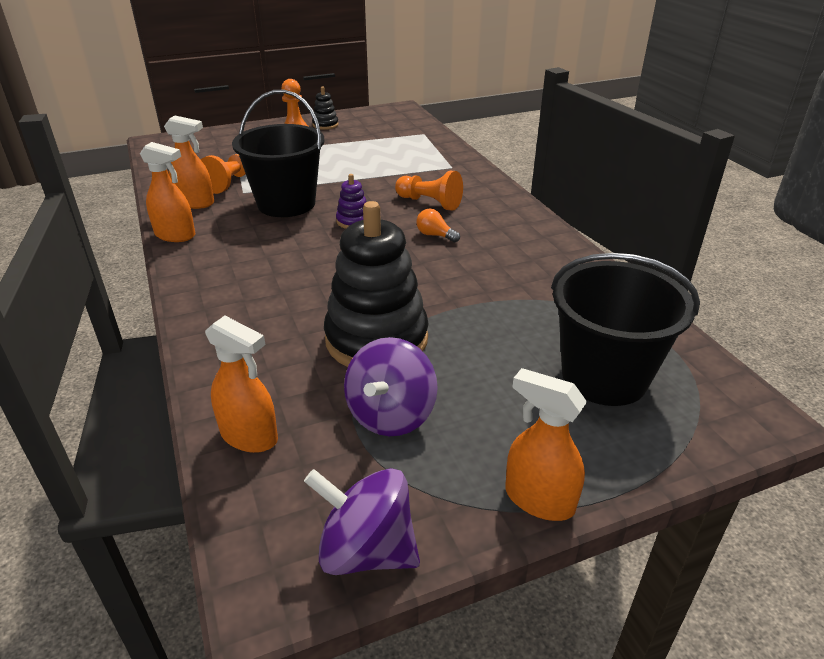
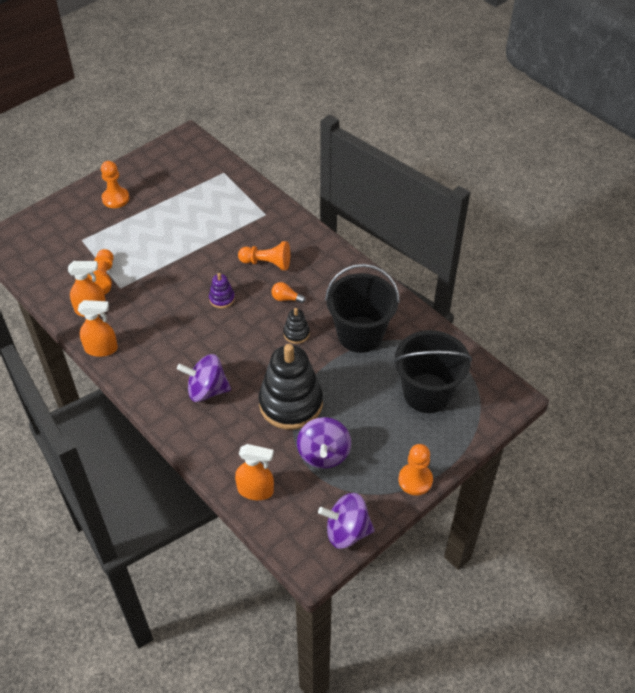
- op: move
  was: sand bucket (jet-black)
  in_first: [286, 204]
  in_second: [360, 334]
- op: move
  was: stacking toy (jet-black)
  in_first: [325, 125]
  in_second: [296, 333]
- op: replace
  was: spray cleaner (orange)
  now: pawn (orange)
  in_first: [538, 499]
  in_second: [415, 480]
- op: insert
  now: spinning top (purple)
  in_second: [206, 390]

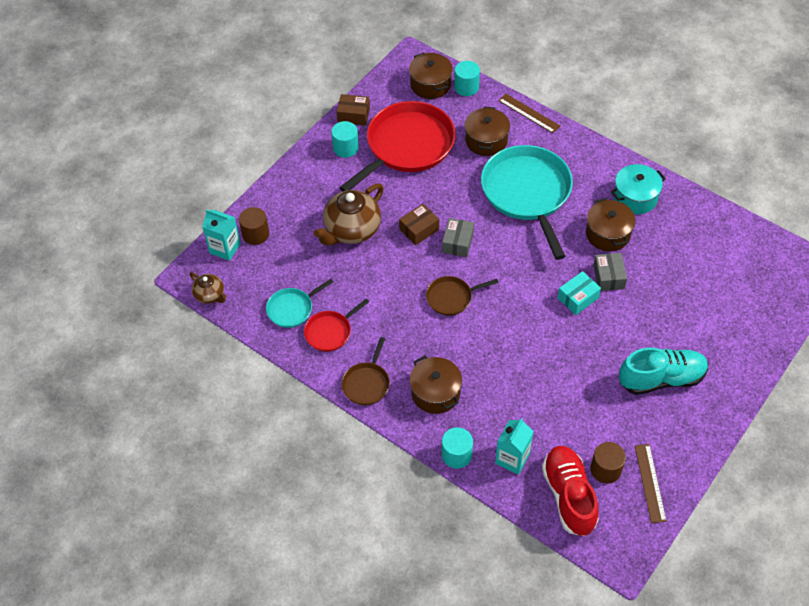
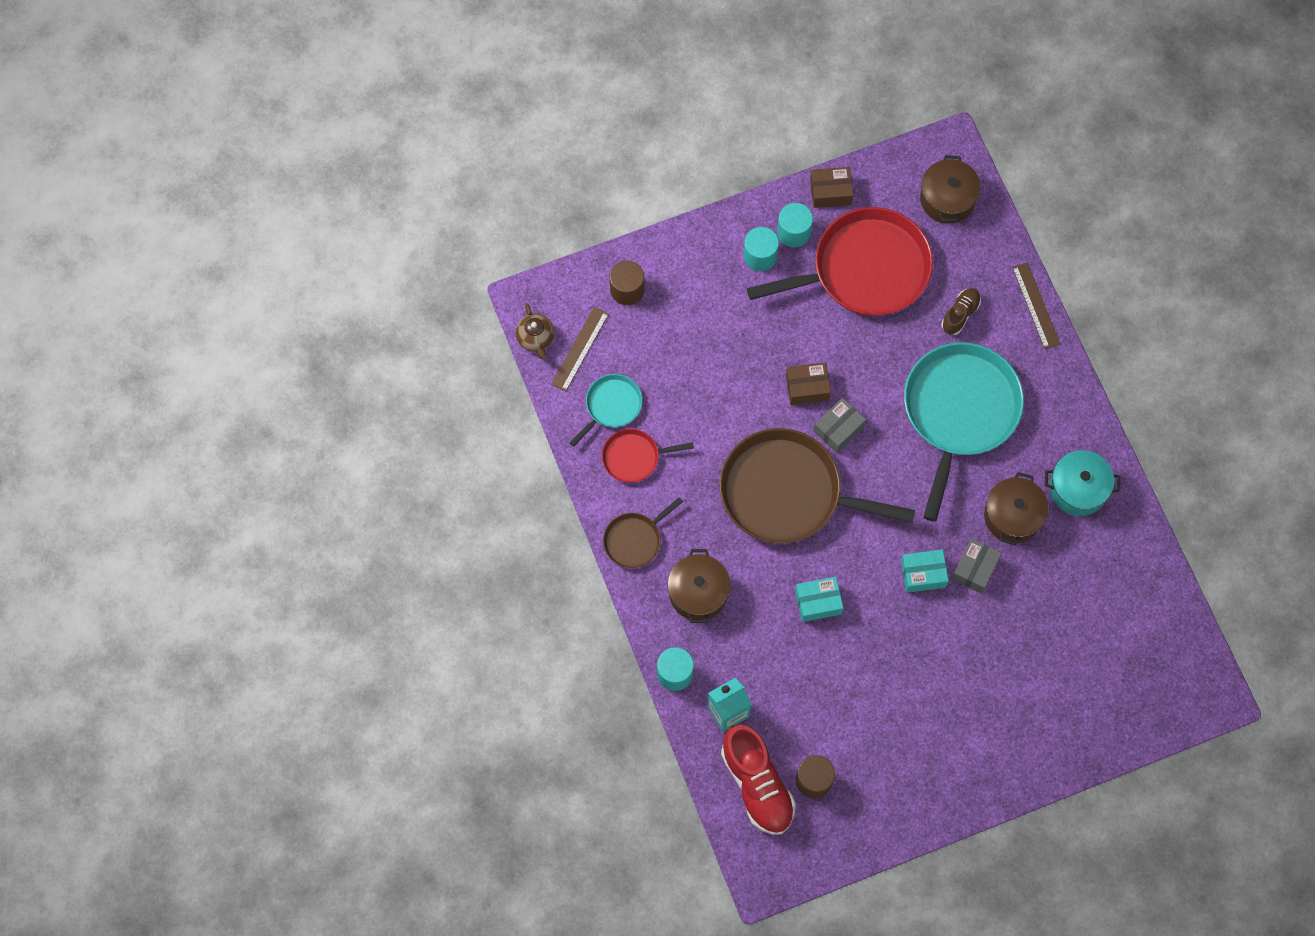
- op: delete
  was: juice carton (teal)
  in_first: [225, 248]
- op: rotate
  was: skillet (teal)
  in_first: [292, 309]
  in_second: [611, 406]
  clockwise: 135
- op: delete
  was: china teapot (dark brown)
  in_first: [351, 230]
- op: rotate
  was: package (dark brown)
  in_first: [353, 115]
  in_second: [830, 192]
  clockwise: -45
- op: resize
  was: skillet (dark brown)
  in_first: [451, 297]
  in_second: [787, 492]
  ratio: 2.11
- op: move
  was: solid cylinder (teal)
  in_first: [466, 87]
  in_second: [760, 256]
- op: replace
  was: stockpot (dark brown)
  now: sneaker (dark brown)
  in_first: [486, 140]
  in_second: [960, 314]
- op: rotate
  was: sneaker (crimson)
  in_first: [569, 496]
  in_second: [757, 785]
  clockwise: 135
- op: delete
  was: sneaker (teal)
  in_first: [661, 379]
- op: move
  was: measuring stick (dark brown)
  in_first: [650, 483]
  in_second: [580, 349]
- op: insert
  now: package (teal)
  in_second: [818, 602]

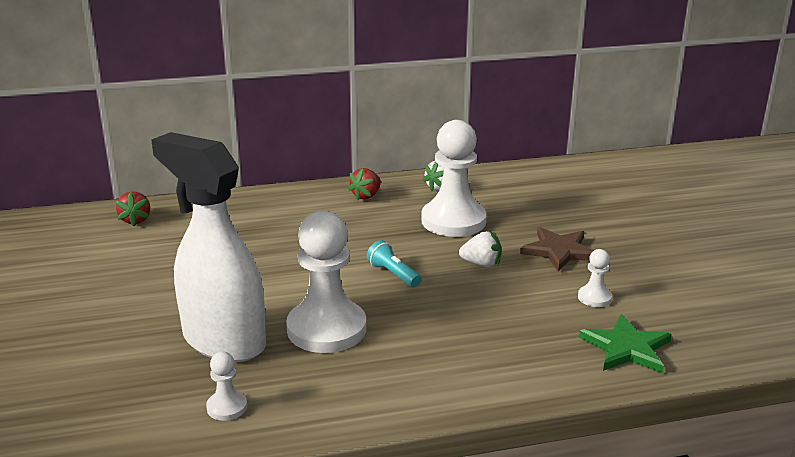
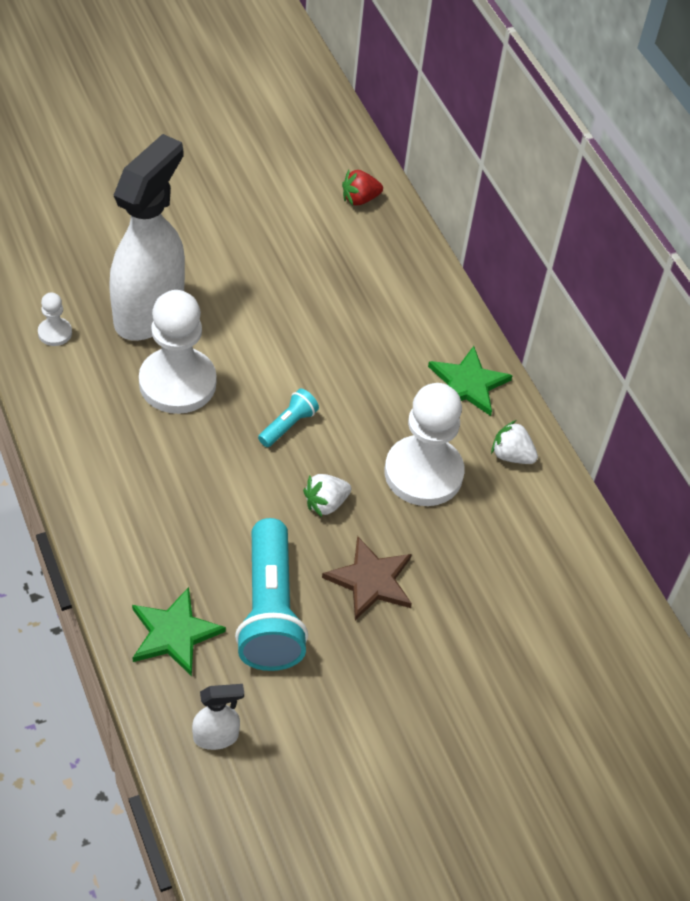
- op: replace
  was: toy strawberry (crimson)
  now: five-pointed star (green)
  in_first: [366, 196]
  in_second: [468, 384]
- op: rotate
  was: toy strawberry (white)
  in_first: [481, 264]
  in_second: [326, 503]
  clockwise: 60
- op: replace
  was: pawn (white)
  now: flashlight (teal)
  in_first: [594, 298]
  in_second: [270, 610]
- op: insert
  now: spray cleaner (white)
  in_second: [216, 737]

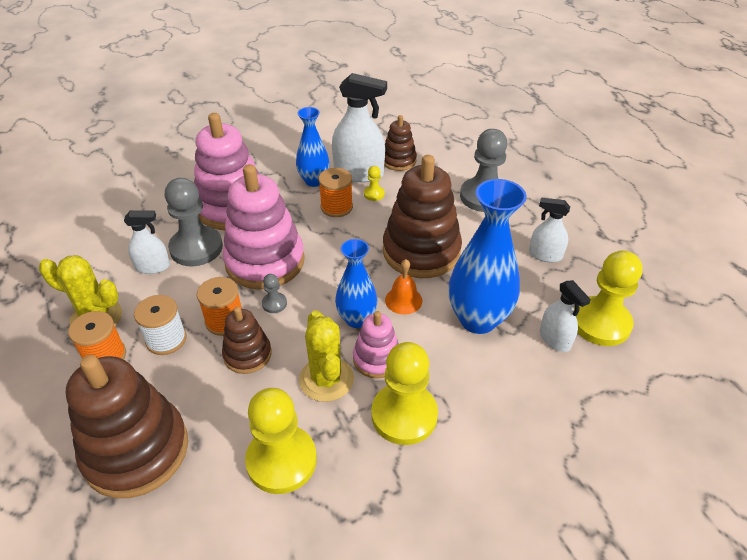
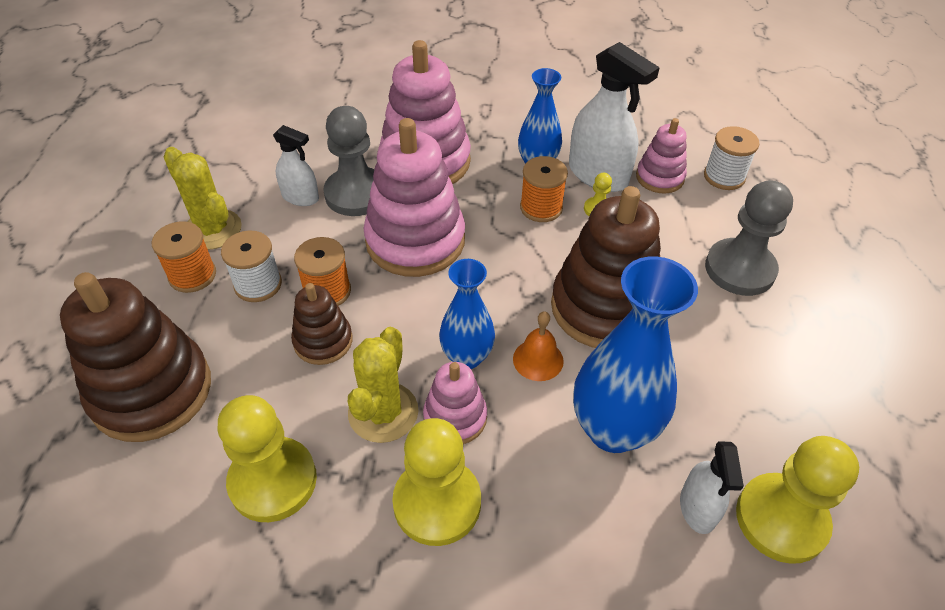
- op: delete
  was: pawn (ash-grey)
  in_first: [274, 303]
- op: recolor
  was: stacking toy (dark brown)
  now: stacking toy (rose-pink)
  in_first: [398, 161]
  in_second: [659, 177]
- op: delete
  was: spray cleaner (white)
  in_first: [545, 255]
- op: insert
  now: bobbin (white)
  in_second: [724, 177]

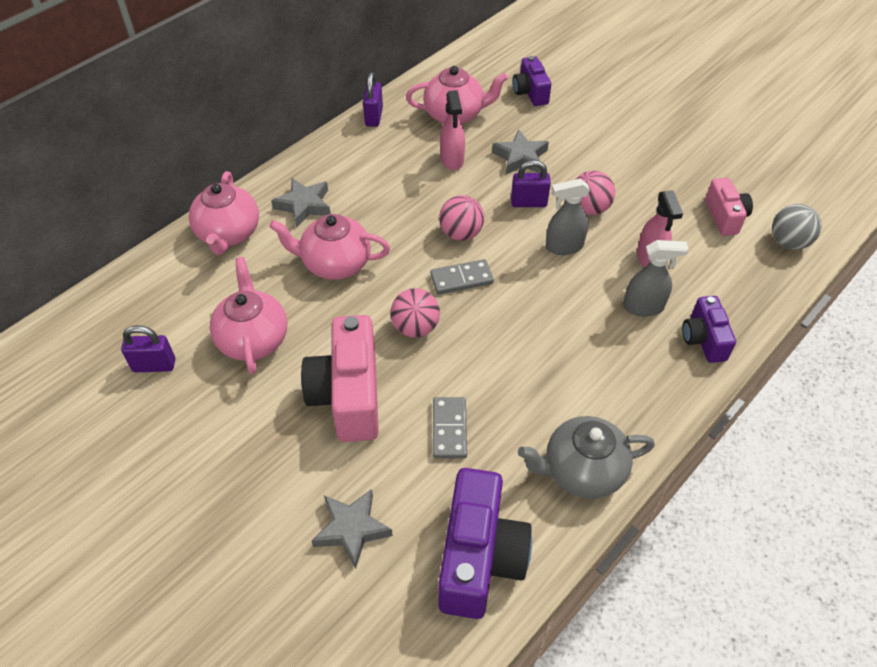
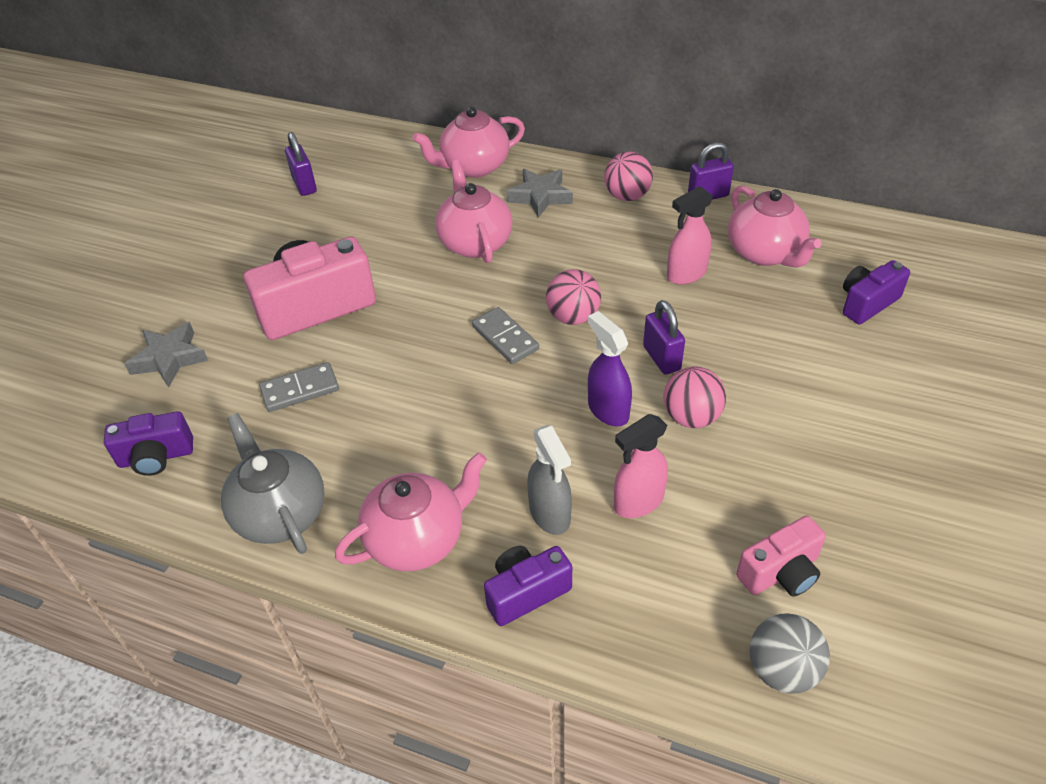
- op: move
  was: china teapot (rose-pink)
  in_first: [253, 339]
  in_second: [417, 539]
- op: move
  was: sphere (rose-pink)
  in_first: [415, 327]
  in_second: [627, 196]
- op: resize
  was: camera (purple)
  in_first: [479, 557]
  in_second: [156, 457]
  ratio: 0.57
- op: delete
  was: five-pointed star (ash-grey)
  in_first: [520, 157]
- op: recolor
  was: spray cleaner (ash-grey)
  now: spray cleaner (purple)
  in_first: [564, 246]
  in_second: [608, 410]

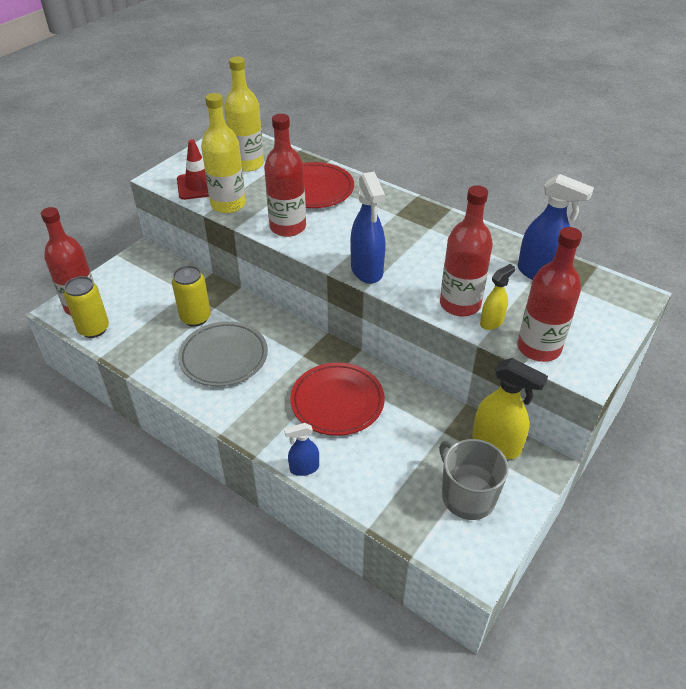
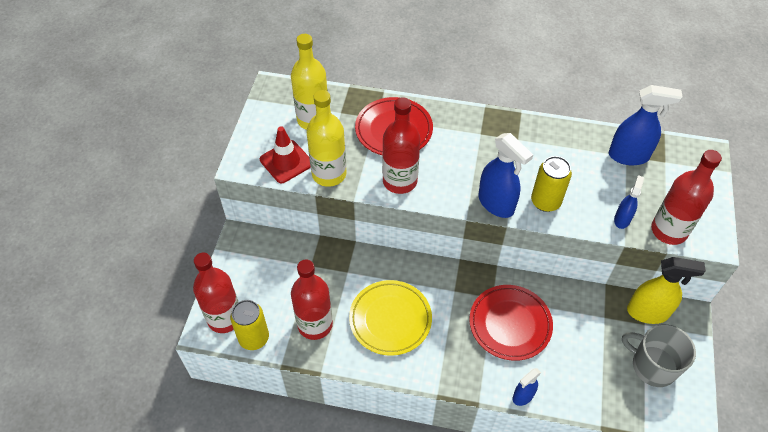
- op: move
  was: soda can (bright yellow)
  in_first: [195, 318]
  in_second: [545, 202]
- op: recolor
  was: flat dish (ash-grey)
  now: flat dish (bright yellow)
  in_first: [224, 357]
  in_second: [390, 319]
- op: move
  was: drink bottle (crimson)
  in_first: [460, 304]
  in_second: [315, 324]
- op: recolor
  was: spray cleaner (bright yellow)
  now: spray cleaner (cobalt)
  in_first: [492, 322]
  in_second: [622, 219]

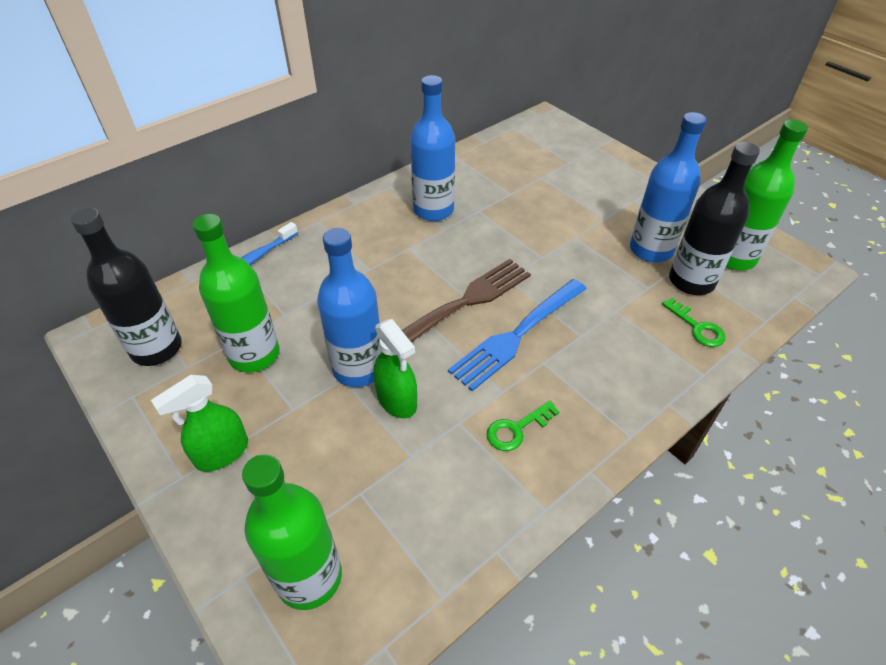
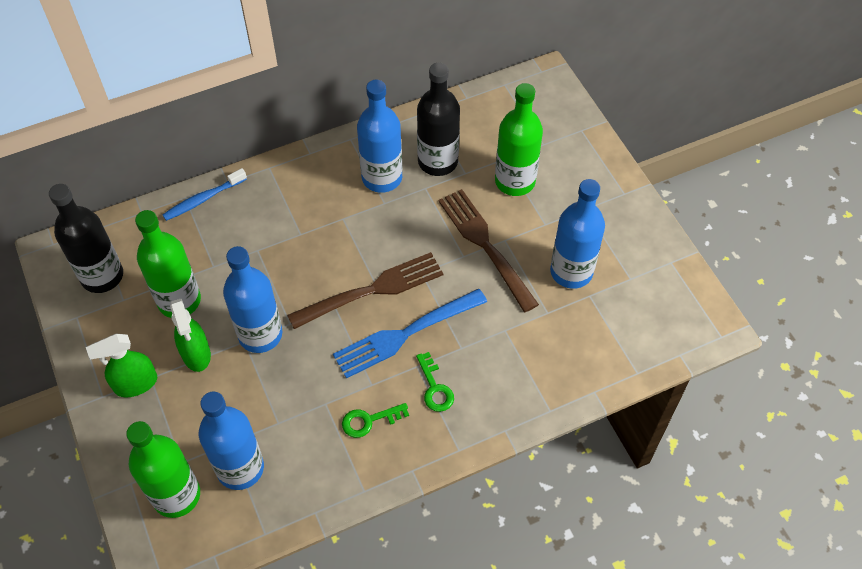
- op: move
  was: spray cleaner (green)
  in_first: [397, 400]
  in_second: [196, 354]
- op: move
  was: latchkey (green)
  in_first: [697, 327]
  in_second: [435, 388]
- op: move
  was: drink bottle (jet-black)
  in_first: [691, 281]
  in_second: [438, 161]
- op: move
  was: drink bottle (green)
  in_first: [733, 257]
  in_second: [515, 181]
- op: insert
  now: drink bottle (cobalt)
  in_second: [240, 468]
- op: insert
  now: dinner fork (dark brown)
  in_second: [485, 245]

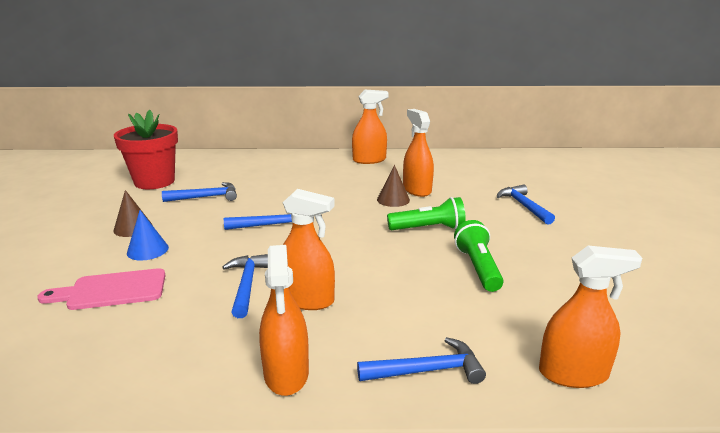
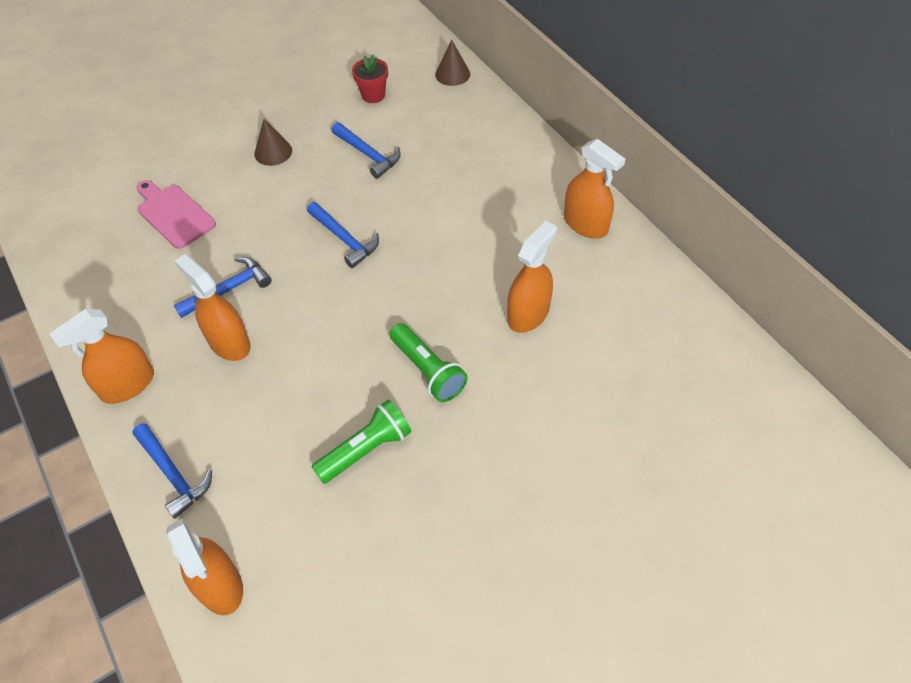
- op: resize
  was: plant pot (crimson)
  in_first: [154, 181]
  in_second: [373, 95]
  ratio: 0.52
- op: delete
  was: cone shape (cobalt)
  in_first: [147, 250]
- op: rotate
  was: spray cleaner (orange)
  in_first: [307, 300]
  in_second: [229, 343]
  clockwise: 150
- op: move
  was: cone shape (dark brown)
  in_first: [393, 199]
  in_second: [452, 74]
- op: delete
  was: hammer (cobalt)
  in_first: [523, 206]

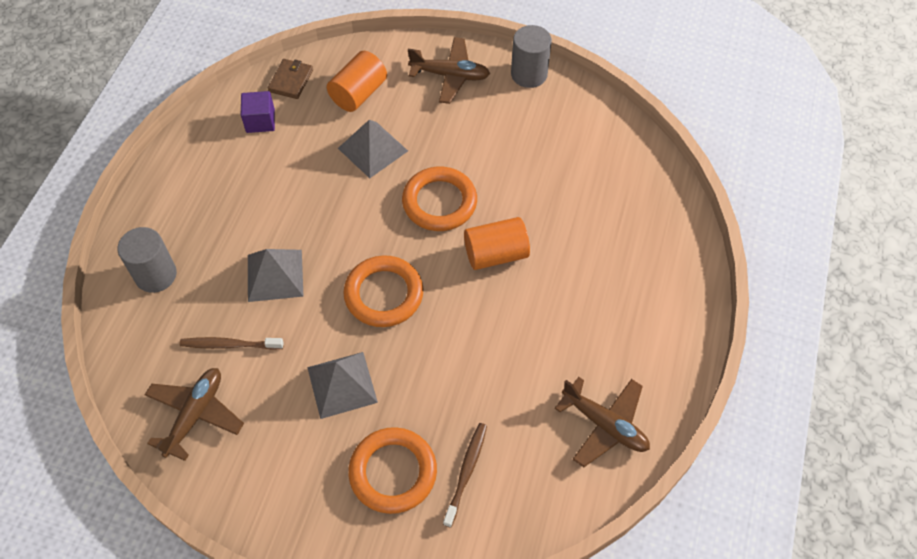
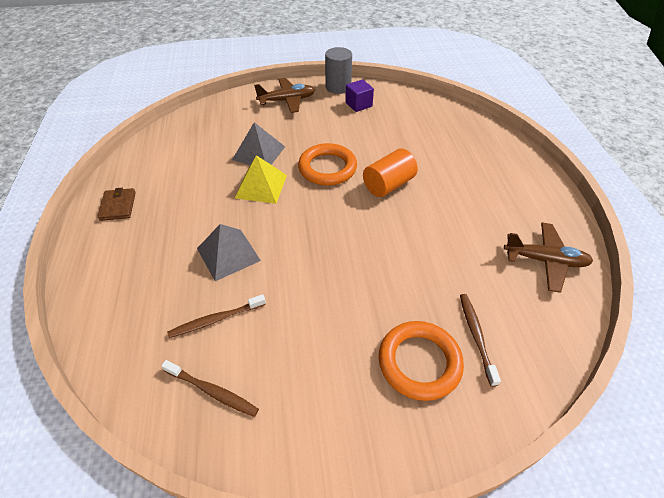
- op: delete
  was: solid cylinder (ash-grey)
  in_first: [156, 275]
- op: replace
  was: aeroplane (dark brown)
  now: dental brush (dark brown)
  in_first: [195, 415]
  in_second: [212, 391]
- op: move
  was: solid cube (purple)
  in_first: [260, 121]
  in_second: [358, 104]
- op: move
  was: card wallet (dark brown)
  in_first: [291, 80]
  in_second: [118, 206]
- op: delete
  was: solid pyramid (ash-grey)
  in_first: [342, 384]
- op: delete
  was: solid cylinder (orange)
  in_first: [358, 93]
- op: delete
  was: ring (orange)
  in_first: [384, 294]
- op: insert
  now: solid pyramid (bright yellow)
  in_second: [261, 186]

